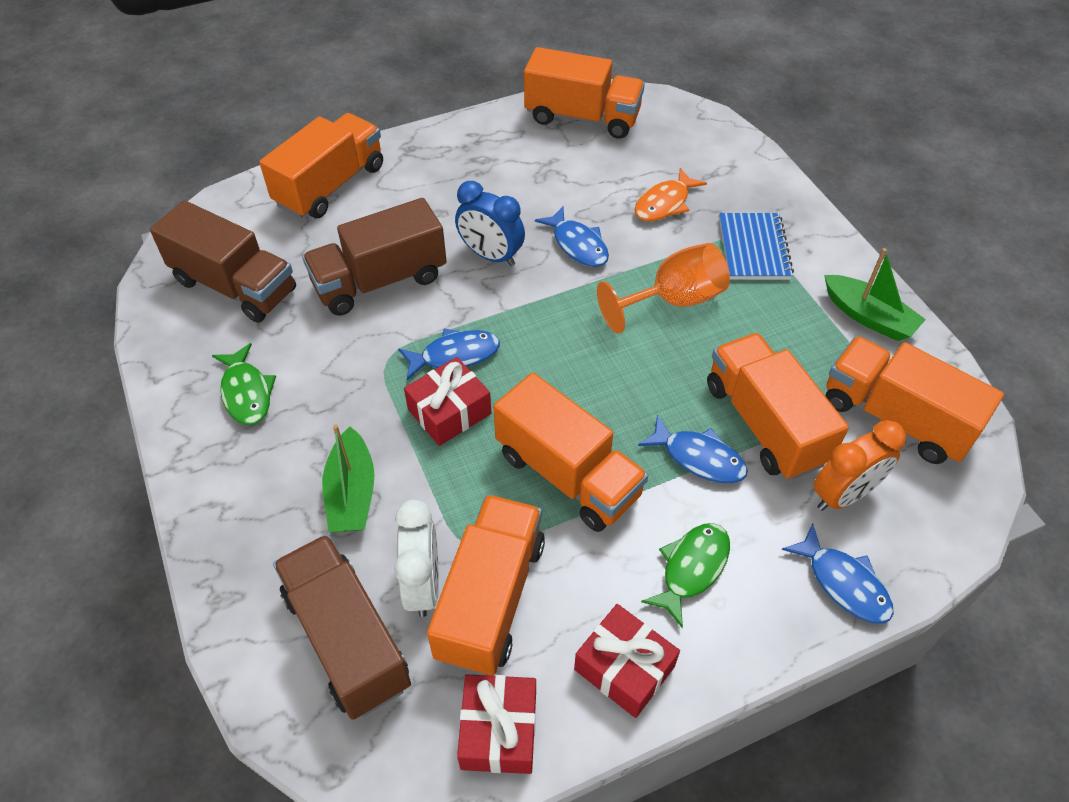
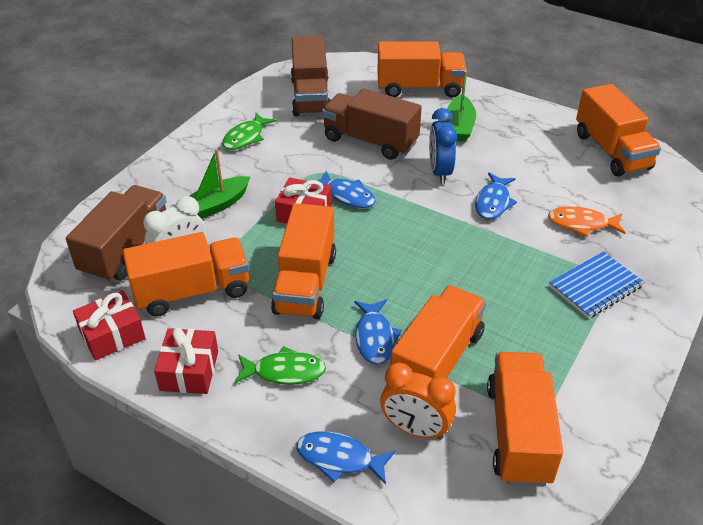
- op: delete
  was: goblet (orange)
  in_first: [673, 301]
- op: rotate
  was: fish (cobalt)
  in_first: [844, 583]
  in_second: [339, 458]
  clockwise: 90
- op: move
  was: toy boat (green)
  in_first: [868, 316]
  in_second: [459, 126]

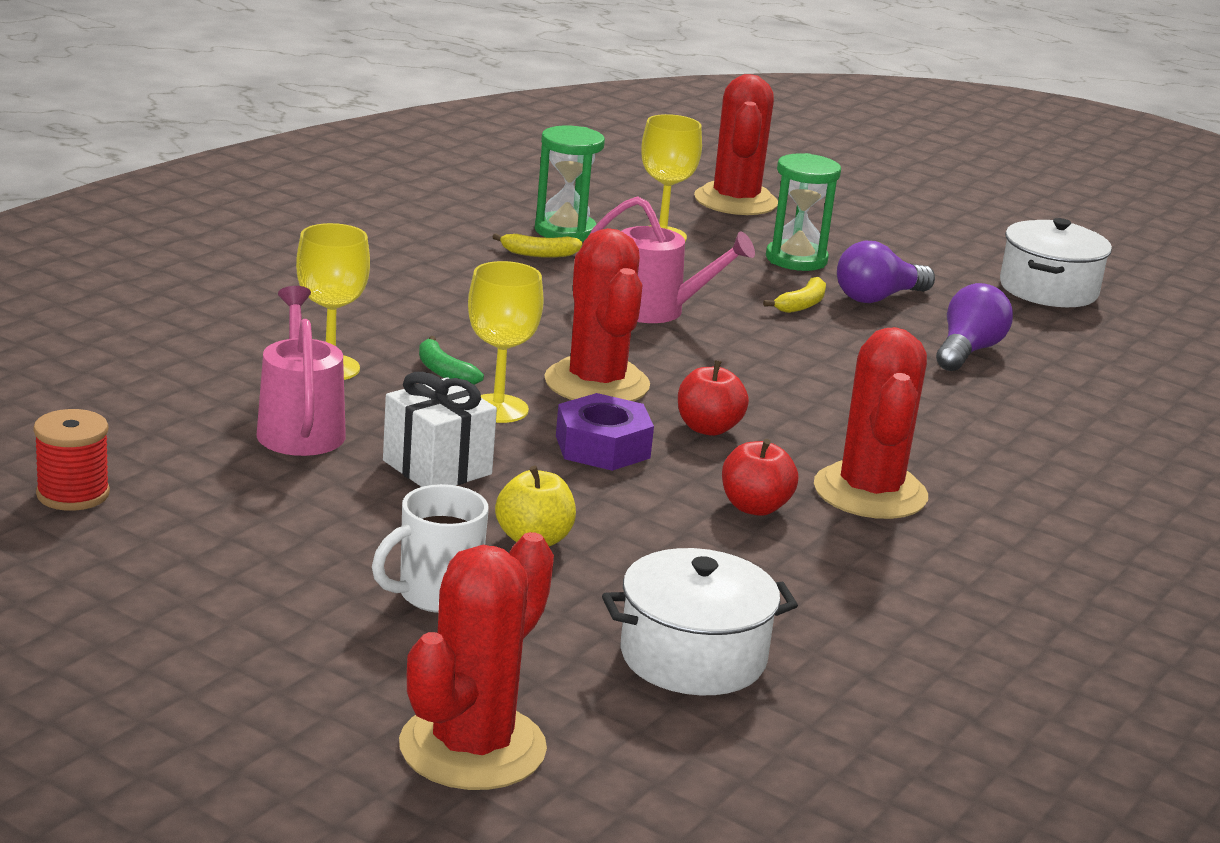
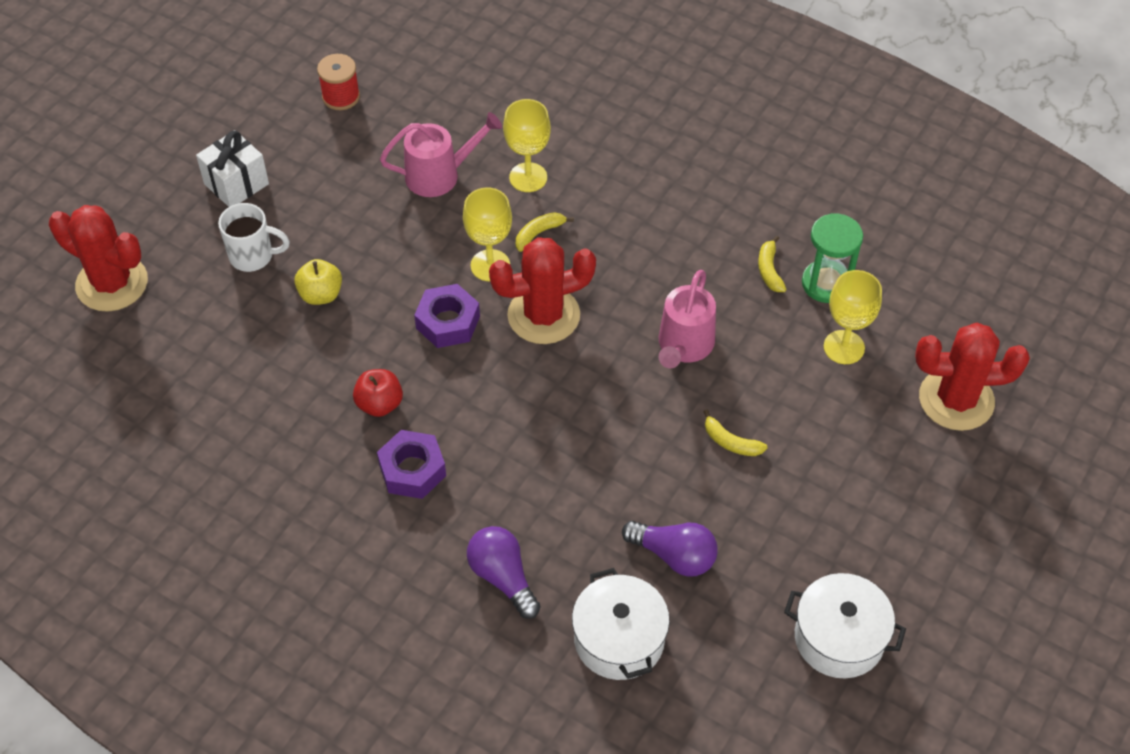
- op: rotate
  was: coffee mug (white)
  in_first: [435, 595]
  in_second: [253, 256]
  clockwise: 135
- op: move
  was: gift (white)
  in_first: [437, 467]
  in_second: [236, 184]
- op: recolor
  was: banana fruit (green)
  now: banana fruit (bright yellow)
  in_first: [444, 372]
  in_second: [539, 233]
- op: move
  was: stockpot (white)
  in_first: [693, 657]
  in_second: [619, 639]
- op: delete
  was: apple (crimson)
  in_first: [708, 428]
- op: delete
  was: hourglass (green)
  in_first: [796, 259]
- op: replace
  was: saguaro cactus (crimson)
  now: hex nut (purple)
  in_first: [870, 492]
  in_second: [412, 470]
- op: move
  was: lightbulb (purple)
  in_first: [878, 298]
  in_second: [503, 577]

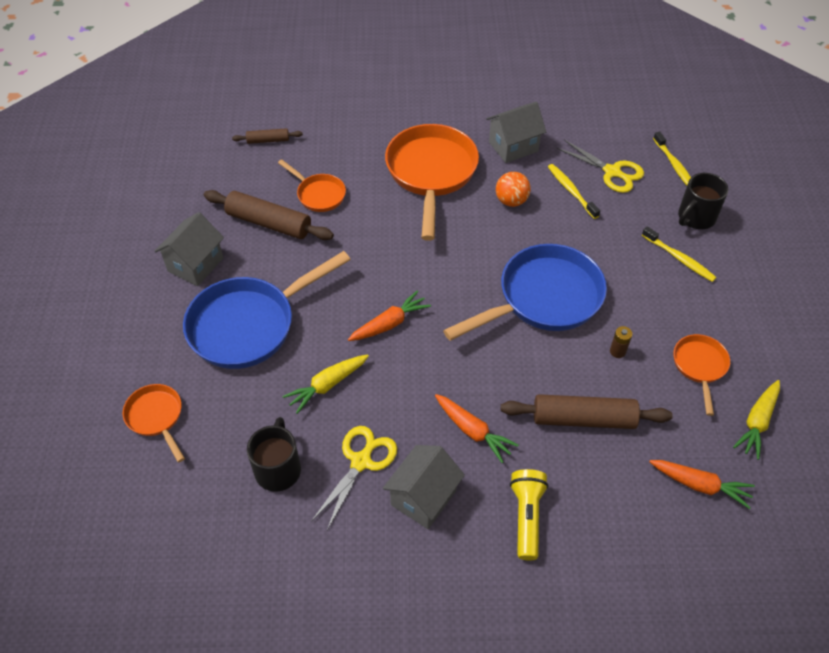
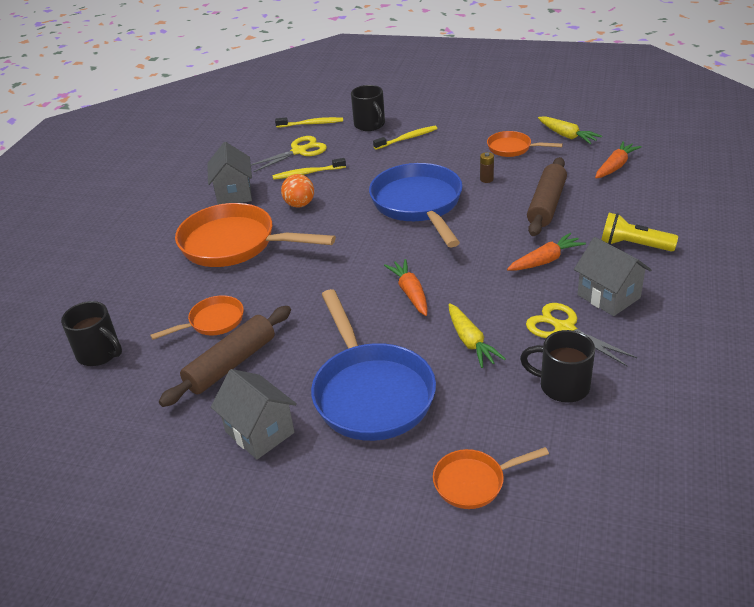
- op: replace
  was: rolling pin (dark brown)
  now: coffee mug (jet-black)
  in_first: [268, 140]
  in_second: [100, 353]

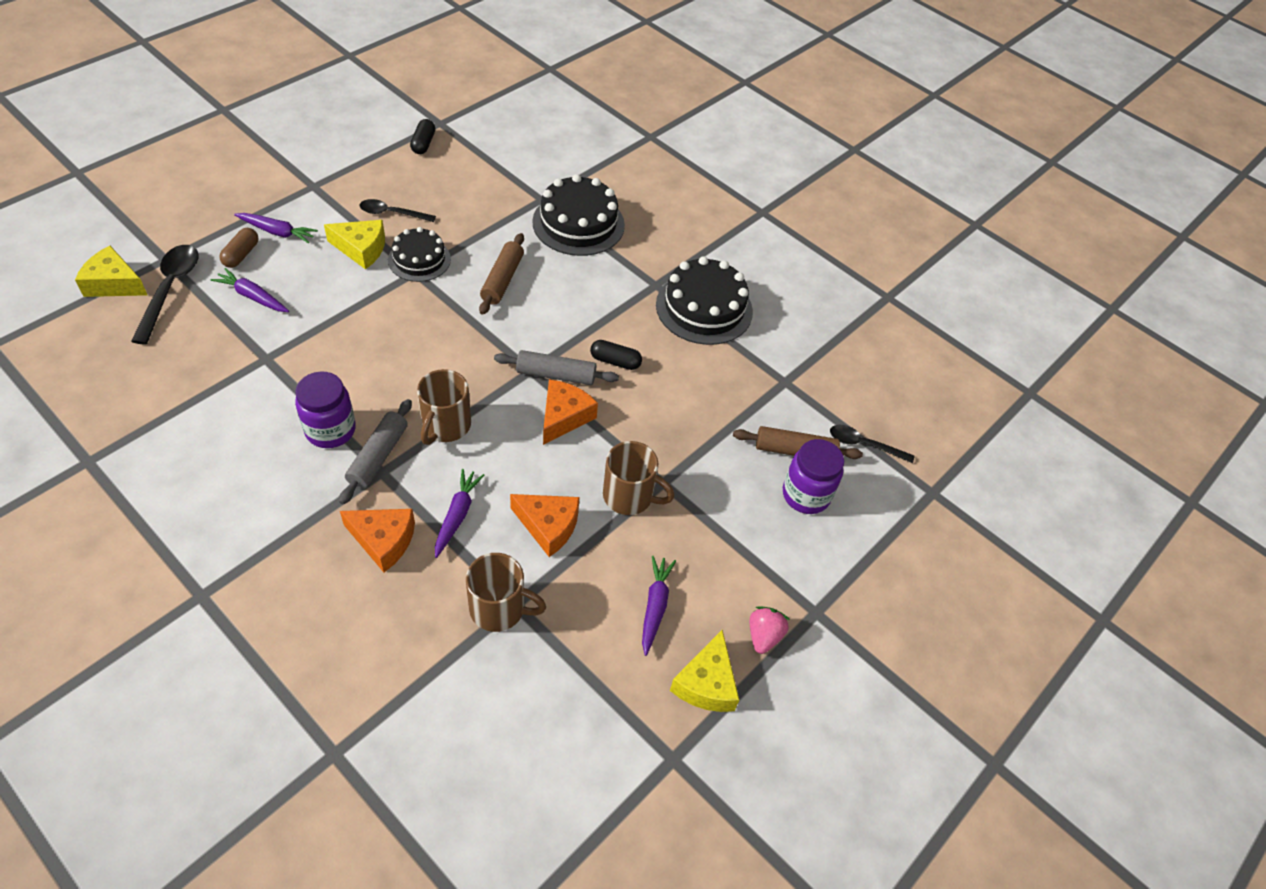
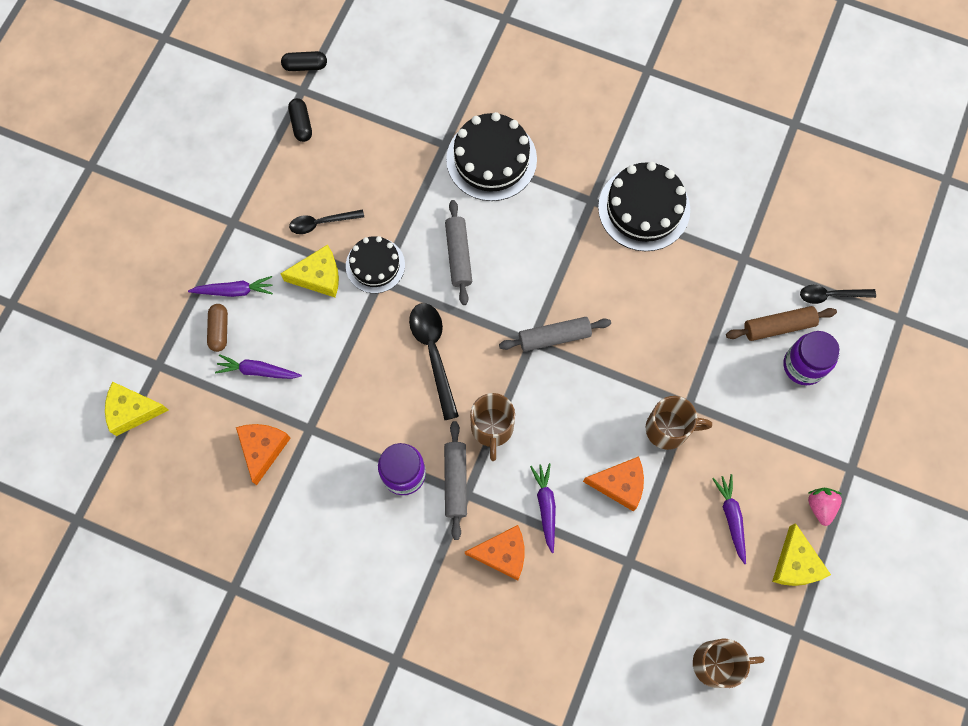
- op: move
  was: teaspoon (jet-black)
  in_first: [170, 289]
  in_second: [433, 353]
- op: move
  was: coffee mug (dark brown)
  in_first: [499, 608]
  in_second: [717, 663]
- op: recolor
  was: rolling pin (dark brown)
  now: rolling pin (ash-grey)
  in_first: [502, 280]
  in_second: [459, 255]
- op: move
  was: cheese (orange)
  in_first: [564, 417]
  in_second: [263, 449]
- op: move
  was: capsule (jet-black)
  in_first: [615, 361]
  in_second: [305, 66]

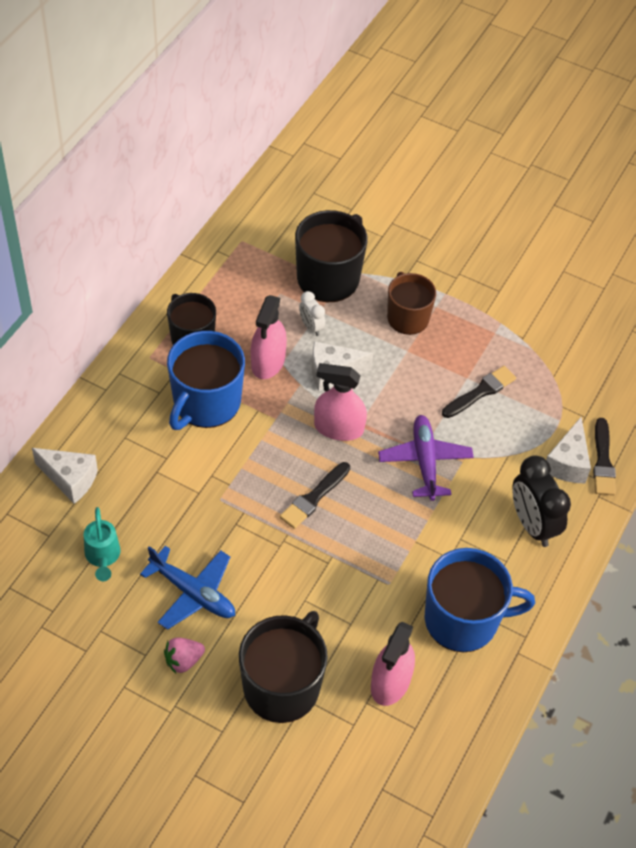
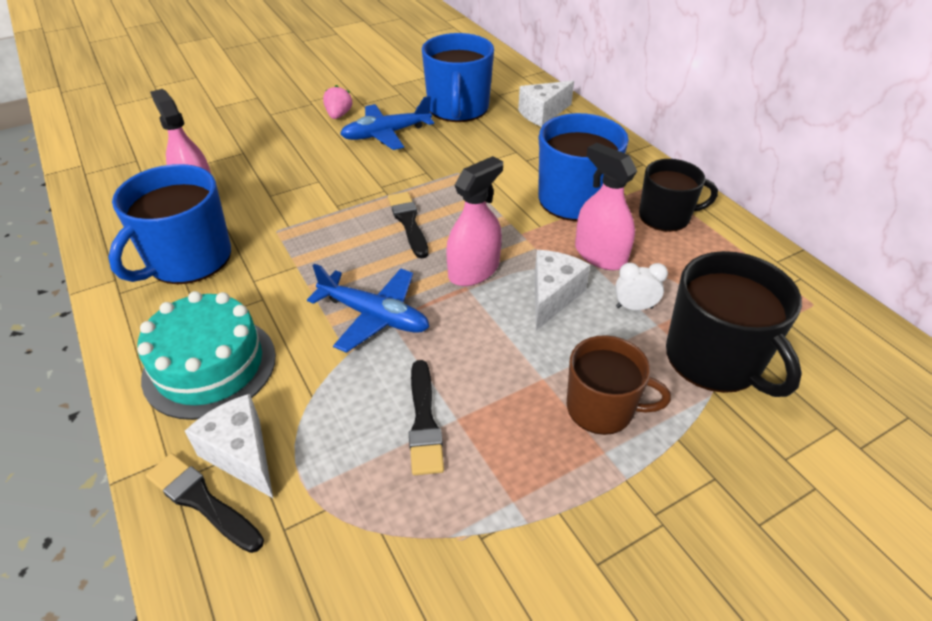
- op: replace
  was: sprinkling can (teal)
  now: coffee mug (cobalt)
  in_first: [103, 557]
  in_second: [458, 108]
- op: delete
  was: coffee mug (jet-black)
  in_first: [282, 685]
- op: recolor
  was: aeroplane (purple)
  now: aeroplane (cobalt)
  in_first: [425, 461]
  in_second: [375, 316]
- op: replace
  was: alarm clock (jet-black)
  now: cake (teal)
  in_first: [532, 525]
  in_second: [210, 366]

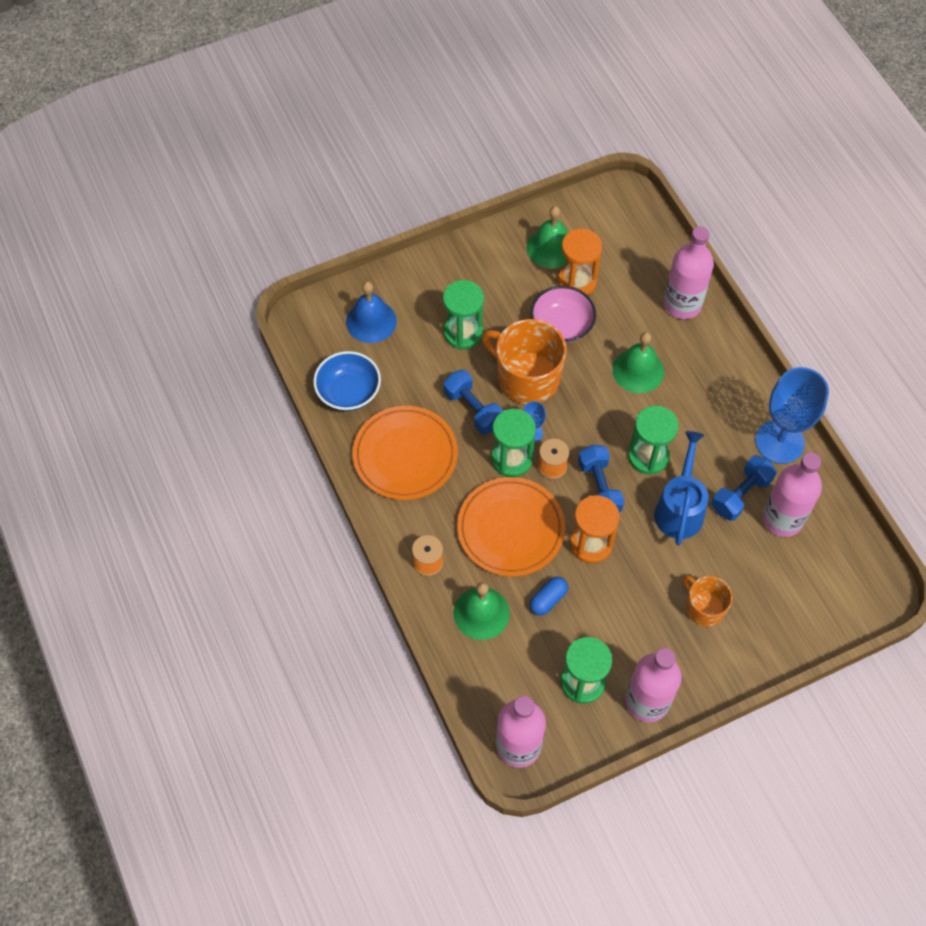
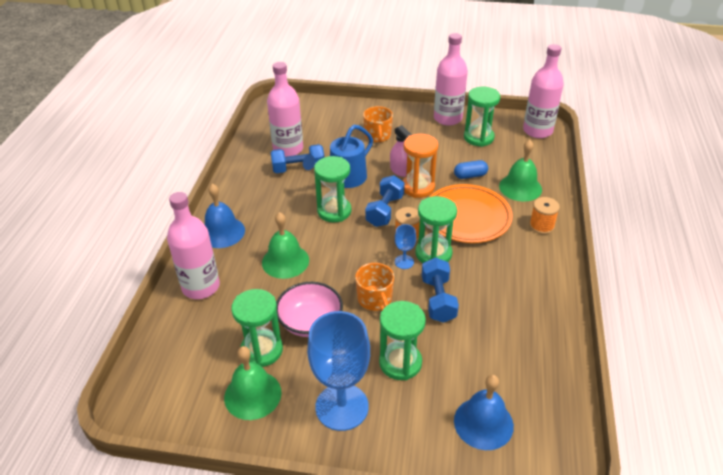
- op: delete
  was: serving bowl (cobalt)
  in_first: [348, 392]
- op: delete
  was: flat dish (orange)
  in_first: [405, 455]
- op: resize
  was: coffee mug (orange)
  in_first: [527, 377]
  in_second: [375, 299]
  ratio: 0.57
- op: recolor
  was: hourglass (orange)
  now: hourglass (green)
  in_first: [577, 282]
  in_second: [262, 350]
- op: move
  was: goblet (cobalt)
  in_first: [779, 442]
  in_second: [342, 407]
- op: insert
  now: school bell (cobalt)
  in_second: [222, 232]
- op: insert
  now: spray cleaner (rose-pink)
  in_second: [400, 170]

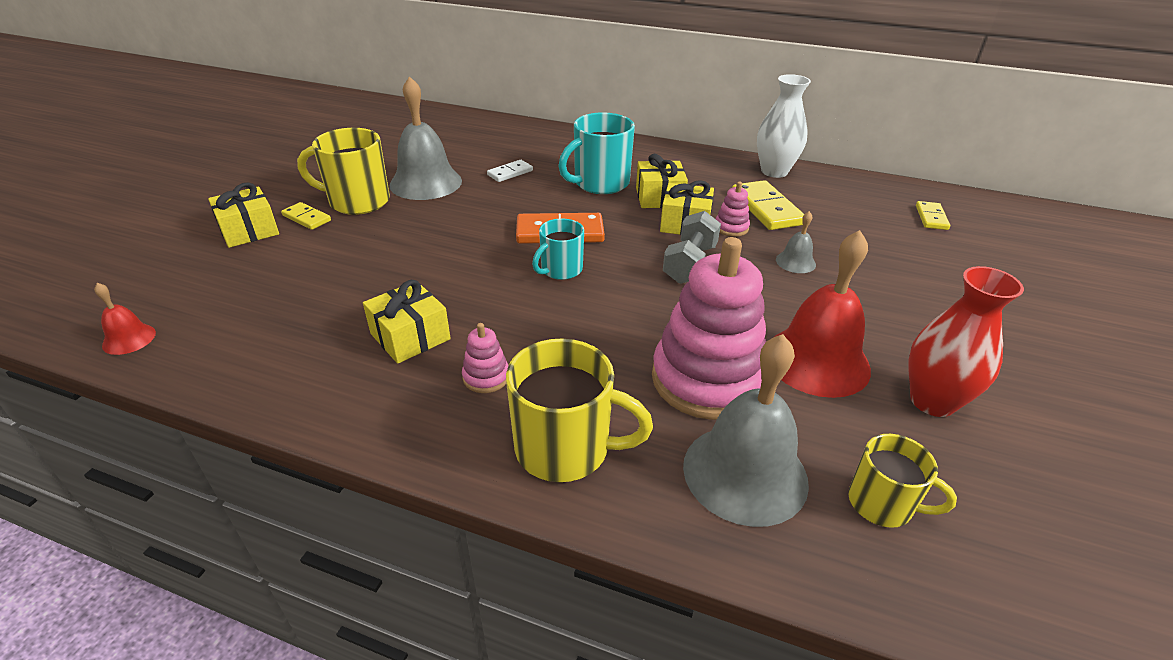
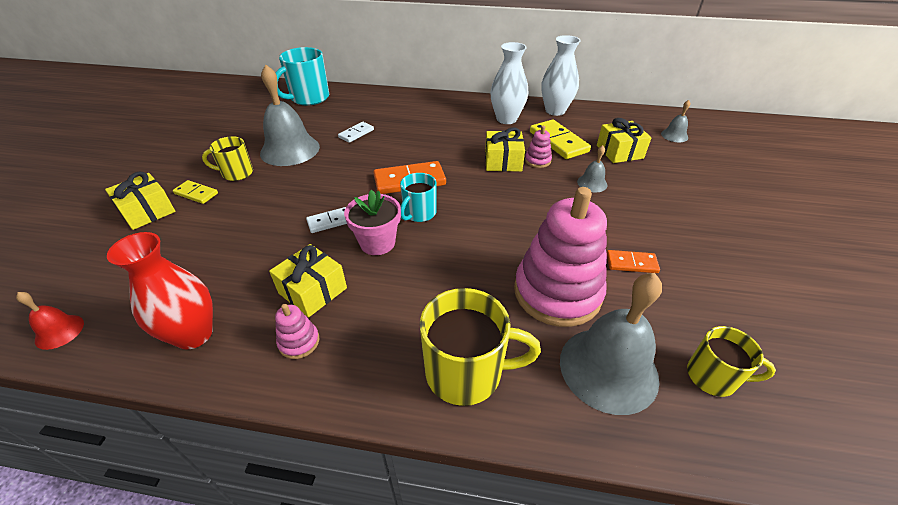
- op: resize
  was: coffee mug (bright yellow)
  in_first: [357, 201]
  in_second: [236, 173]
  ratio: 0.61
- op: move
  was: stacking toy (rose-pink)
  in_first: [486, 377]
  in_second: [299, 342]
- op: move
  was: coffee mug (teal)
  in_first: [600, 183]
  in_second: [309, 98]
- op: move
  was: gift (bright yellow)
  in_first: [659, 197]
  in_second: [619, 152]
- op: delete
  was: free weight (ash-grey)
  in_first: [689, 264]
- op: replace
  was: school bell (crimson)
  now: domino (orange)
  in_first: [817, 361]
  in_second: [631, 263]
- op: move
  was: vase (crimson)
  in_first: [932, 401]
  in_second: [194, 334]
- op: replace
  was: domino (bright yellow)
  now: school bell (ash-grey)
  in_first: [931, 217]
  in_second: [674, 135]
- op: insert
  now: domino (white)
  in_second: [330, 221]
- op: insert
  now: plant pot (rose-pink)
  in_second: [377, 243]
- op: insert
  now: vase (white)
  in_second: [506, 119]

